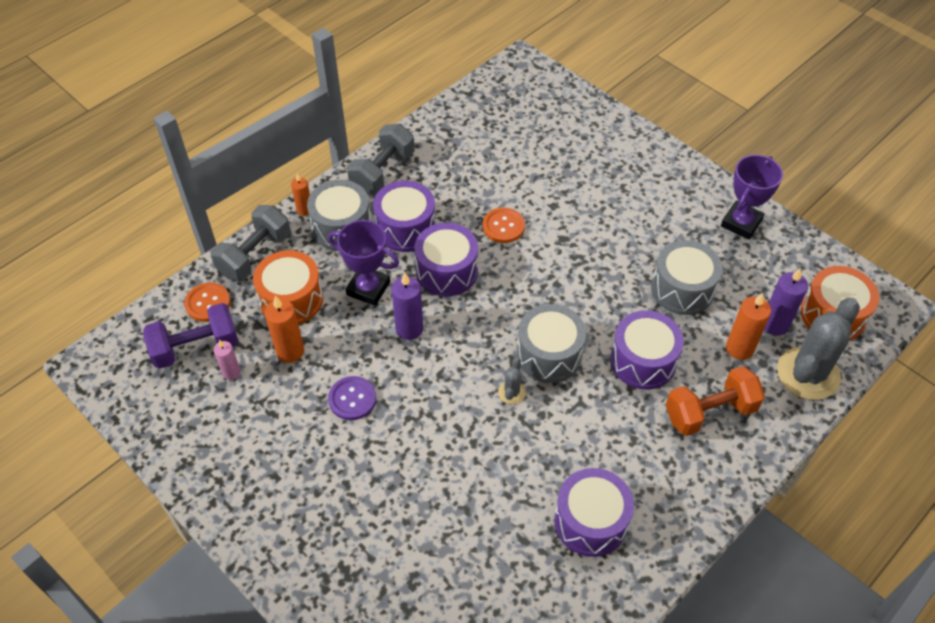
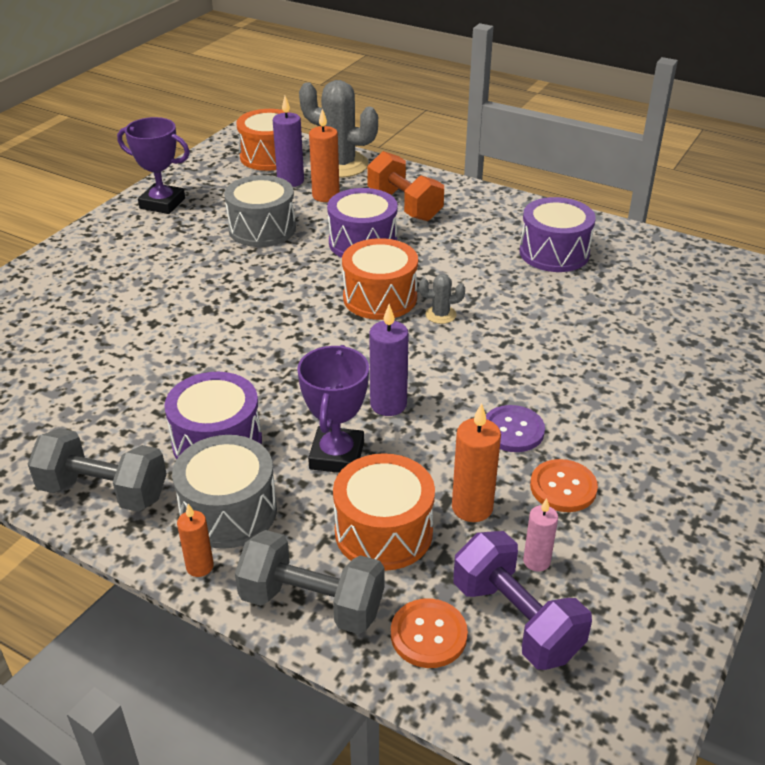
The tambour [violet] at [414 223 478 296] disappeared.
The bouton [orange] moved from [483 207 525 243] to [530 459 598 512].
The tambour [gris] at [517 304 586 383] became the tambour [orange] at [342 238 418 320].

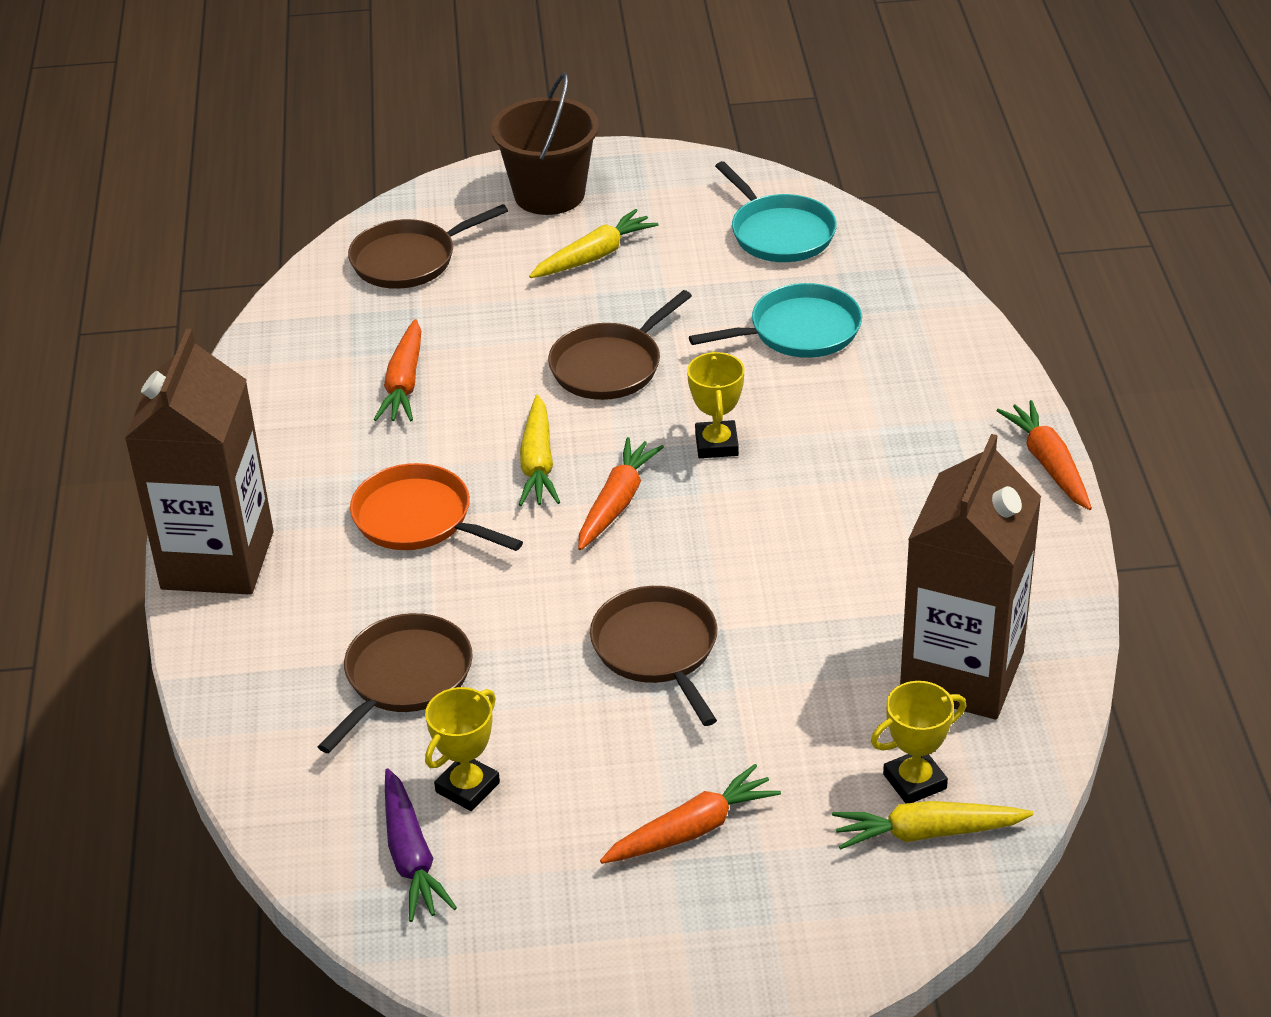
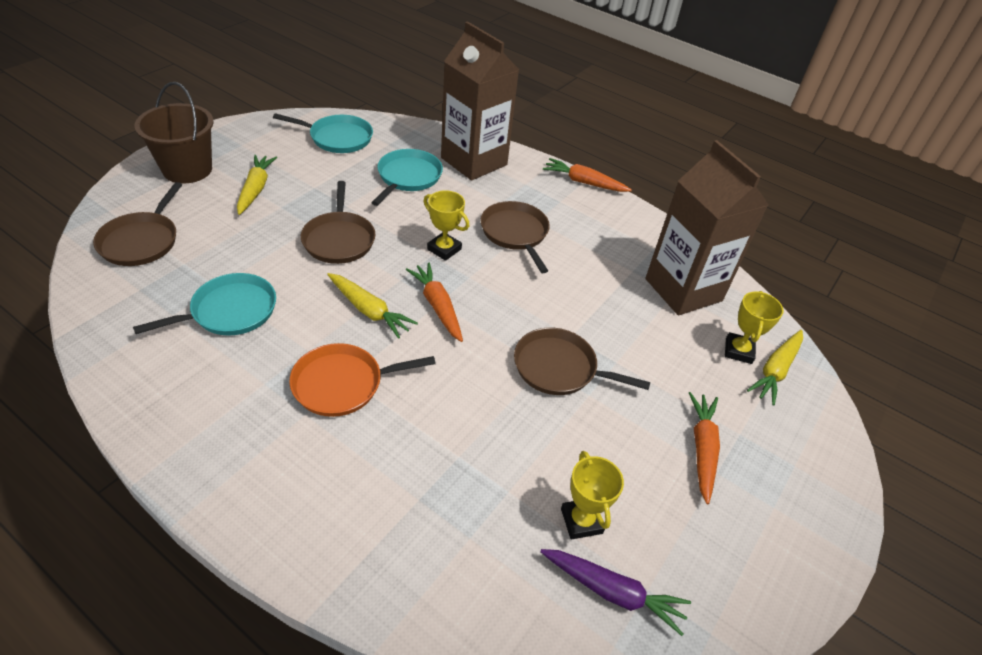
The brique de lait [marron] moved from [125 329 274 595] to [441 21 519 181].
The poêle [marron] moved from [318 613 473 753] to [480 201 550 273].
The carotte [orange] at [374 319 421 421] was replaced by the poêle [turquoise] at [133 273 276 336].

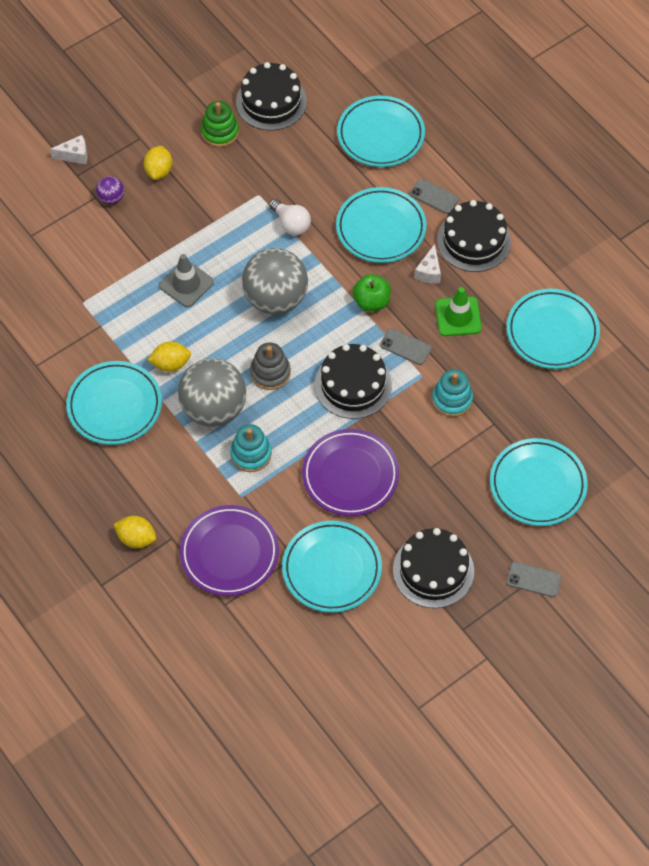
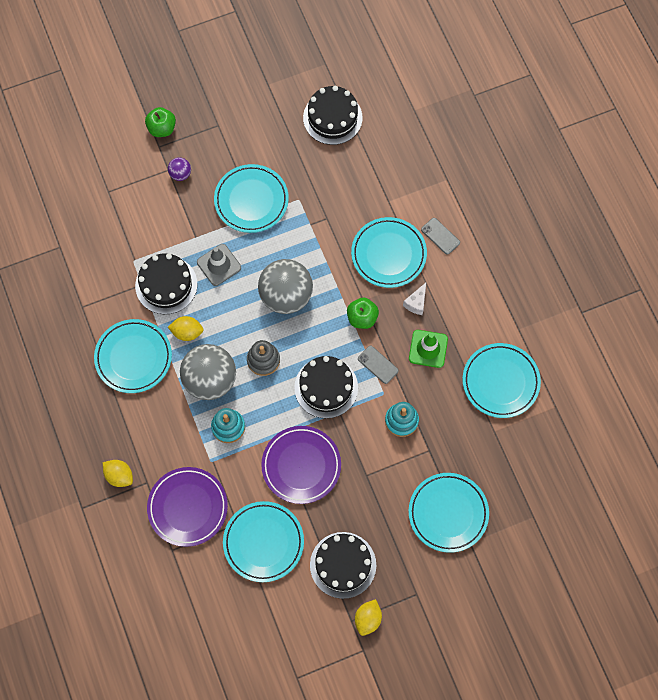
The fromage [blanc] at [50 135 87 165] was replaced by the pomme [vert] at [145 107 176 137].
The citron [jaune] moved from [144 145 172 180] to [355 599 382 636].
The jouet à empiler [vert] at [201 101 239 147] disappeared.
The ampoule [blanc] at [269 199 311 235] disappeared.
The assiette [turquoise] moved from [337 96 425 167] to [214 164 289 233].
The gâteau [noir] moved from [437 200 511 272] to [135 253 197 314].
The téléphone [gris] at [507 562 562 597] disappeared.

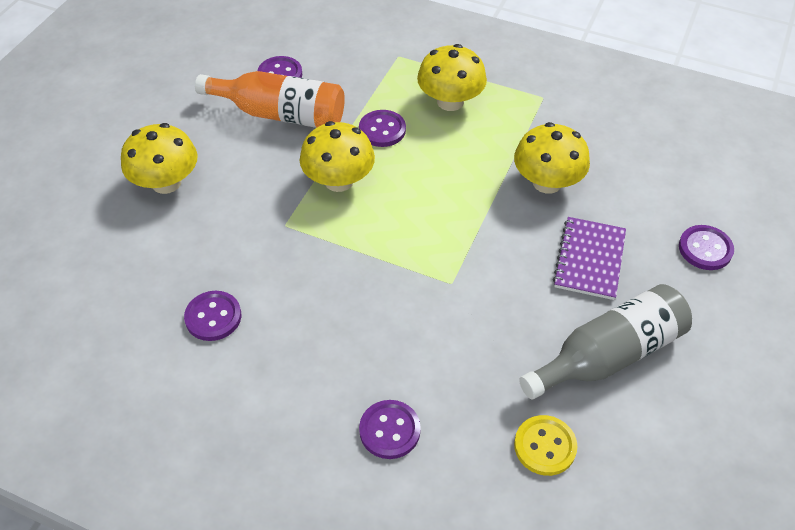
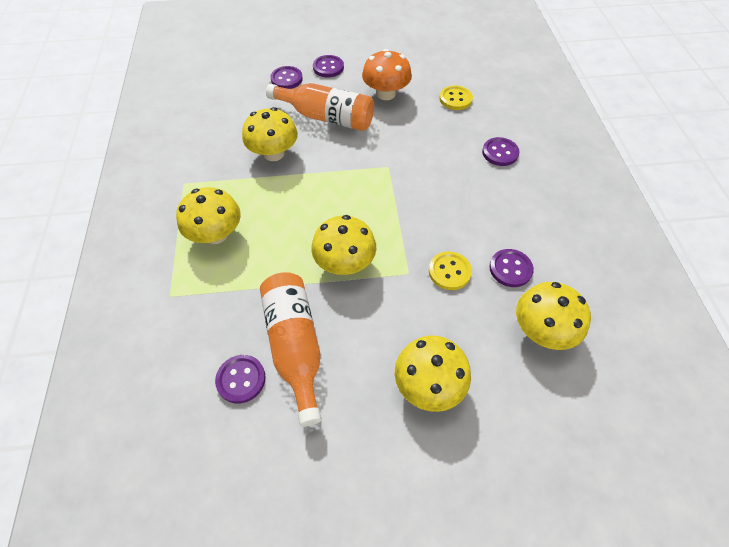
The bouton [violet] moved from [359 110 406 147] to [313 55 344 77].
The bouteille [gris] at [519 284 692 399] was replaced by the champignon [orange] at [362 49 412 100].
The carnet [violet] at [553 217 626 300] was replaced by the bouteille [orange] at [266 83 374 131].
The bouton [jaune] at [429 252 472 290] appeared.
The champignon [jaune] at [516 282 591 350] appeared.

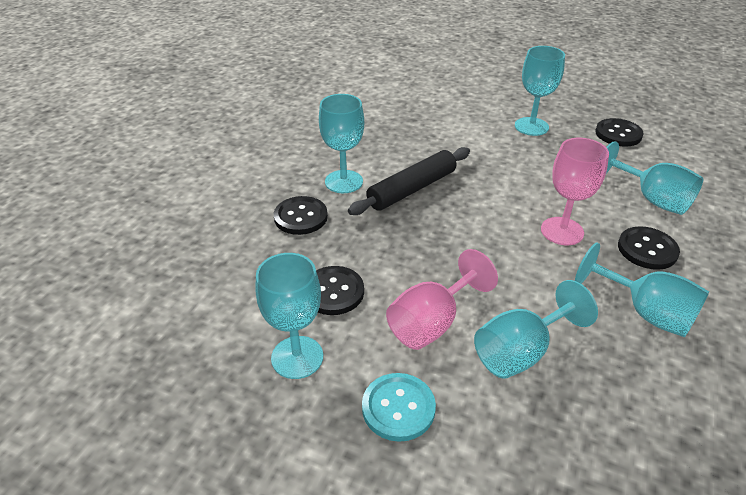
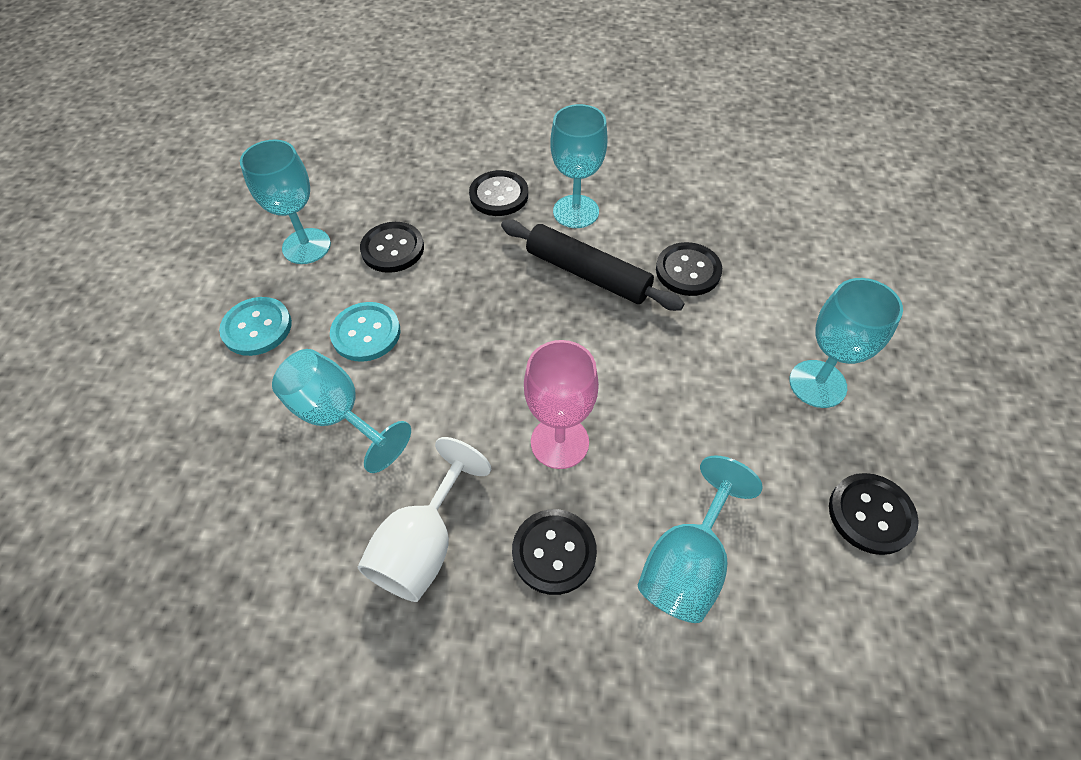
The verre à pied [rose] at [386 249 498 350] was replaced by the bouton [turquoise] at [330 302 400 362].
The verre à pied [turquoise] at [575 242 709 337] became the verre à pied [blanc] at [358 437 491 602].
The bouton [noir] at [656 242 722 296] appeared.

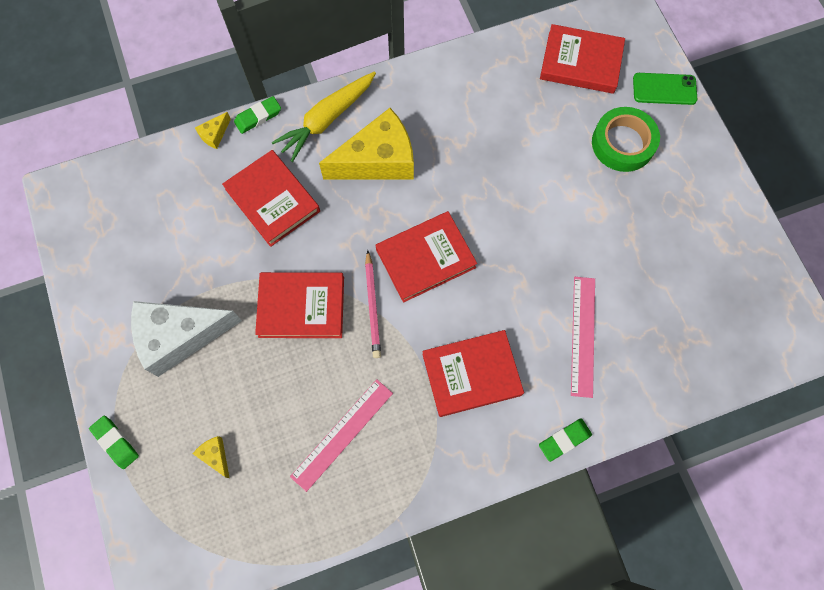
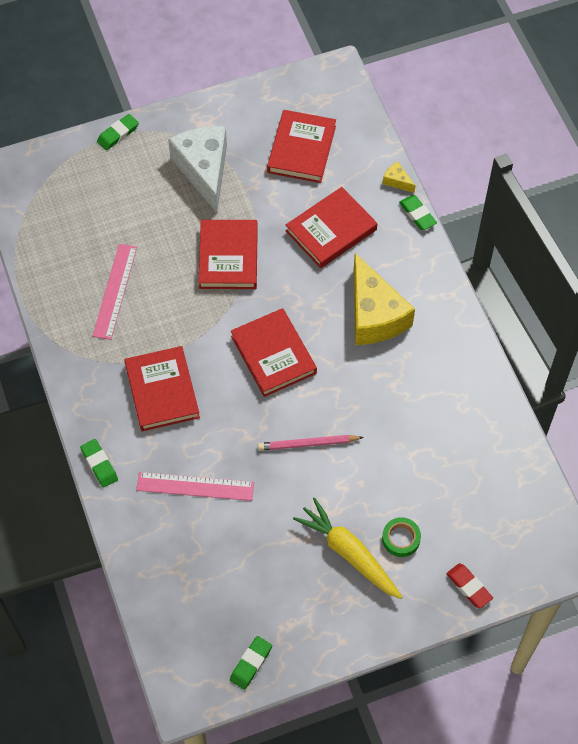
The fromage [jaune] at [193 436 229 478] disappeared.
The carotte [jaune] moved from [272 72 376 162] to [293 497 402 599].
The règle [rose] at [290 379 393 492] turned 60 degrees clockwise.
The crayon [rose] moved from [365 250 381 358] to [258 435 364 451].
The livre [rouge] moved from [540 24 625 94] to [267 110 336 183].
The ruban adhésif [vert] at [592 107 660 172] changed to 0.58 times the size.
The téléphone [vert] at [633 73 697 105] was replaced by the gomme [rouge] at [446 563 493 609].
The gomme [vert] at [230 636 272 690] appeared.

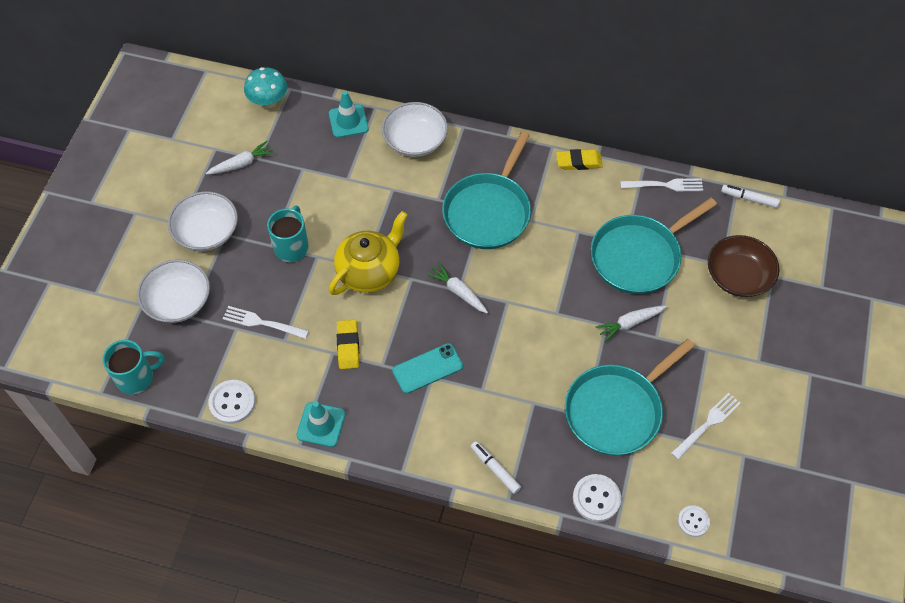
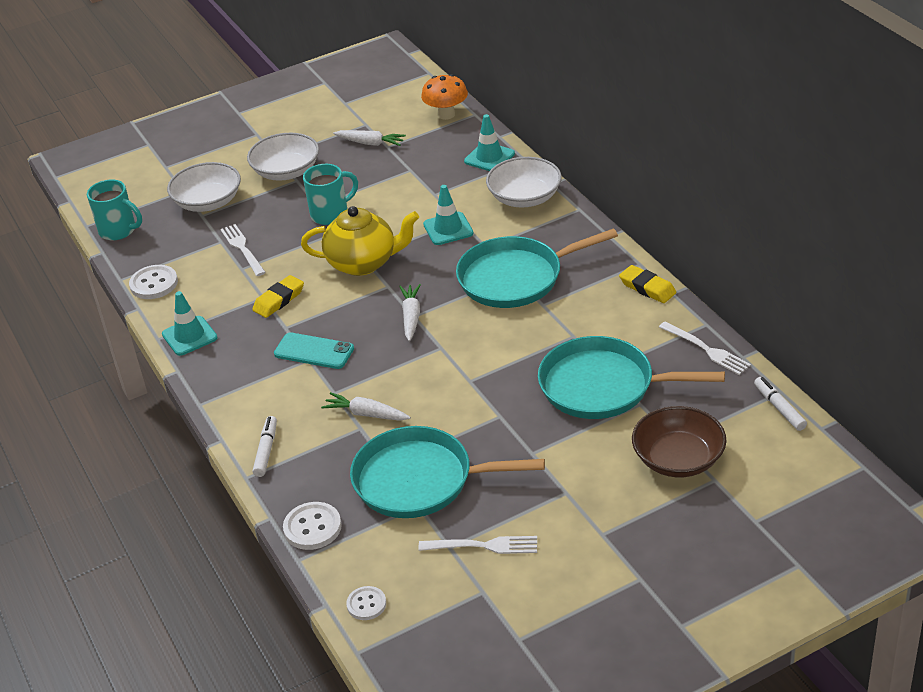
The champignon [turquoise] at [244 67 287 108] became the champignon [orange] at [421 74 468 120].
The carotte [blanc] moved from [595 306 667 342] to [321 392 411 421].
The cône de chantier [turquoise] at [423 185 474 245] appeared.

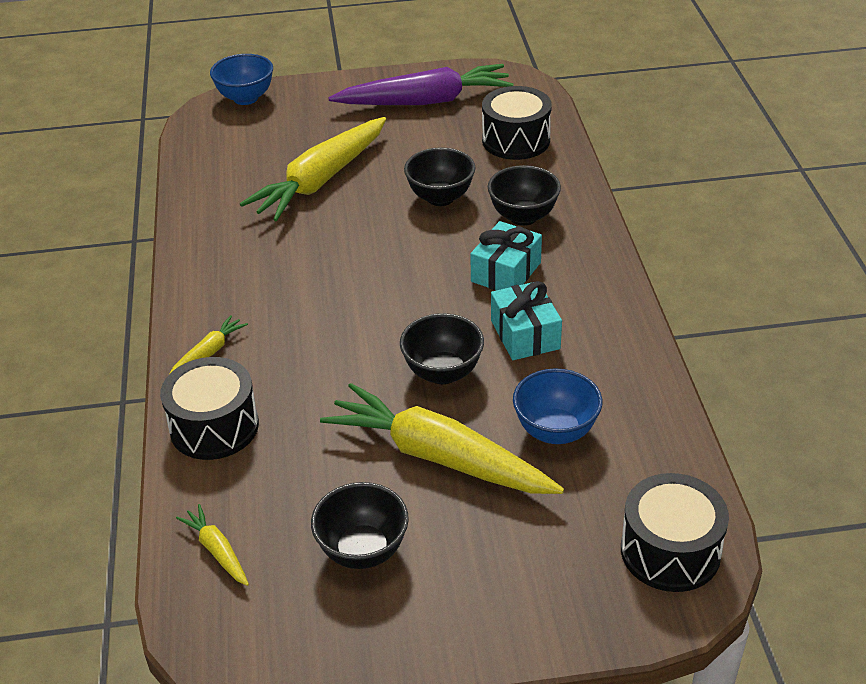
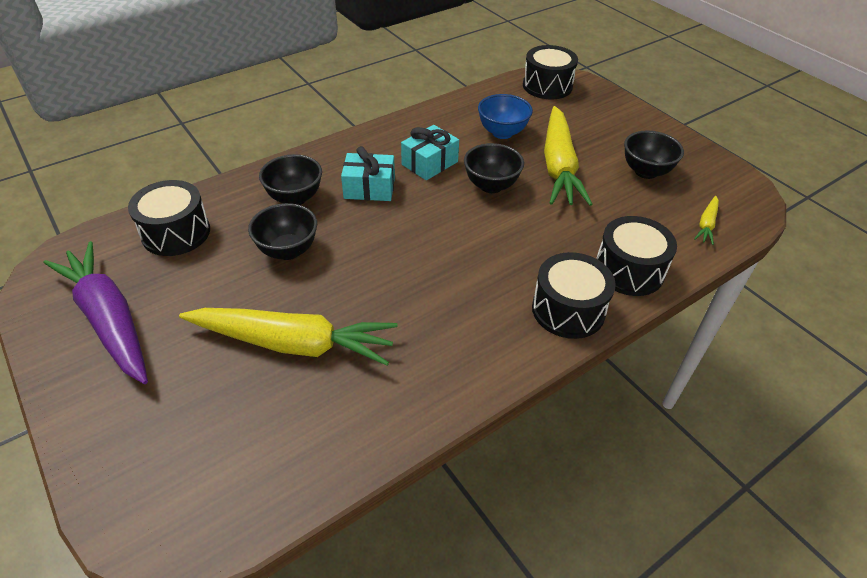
The carotte [jaune] at [170 315 248 373] was replaced by the tambour [noir] at [532 252 616 339].
The bol [bleu] at [210 54 273 105] disappeared.

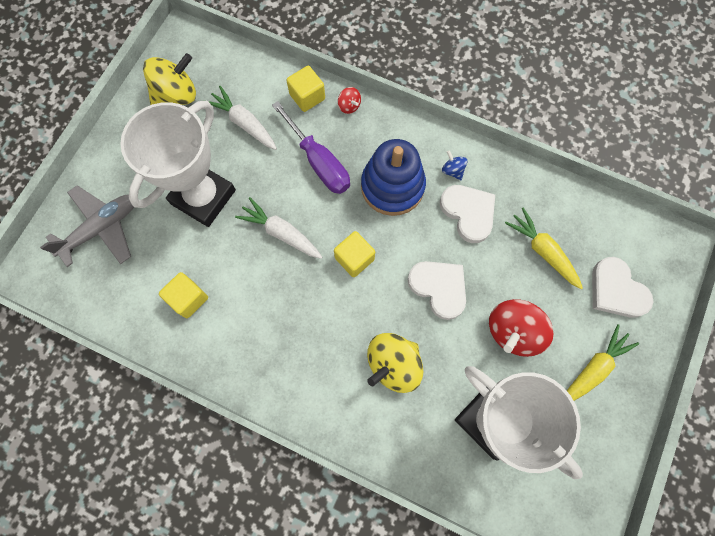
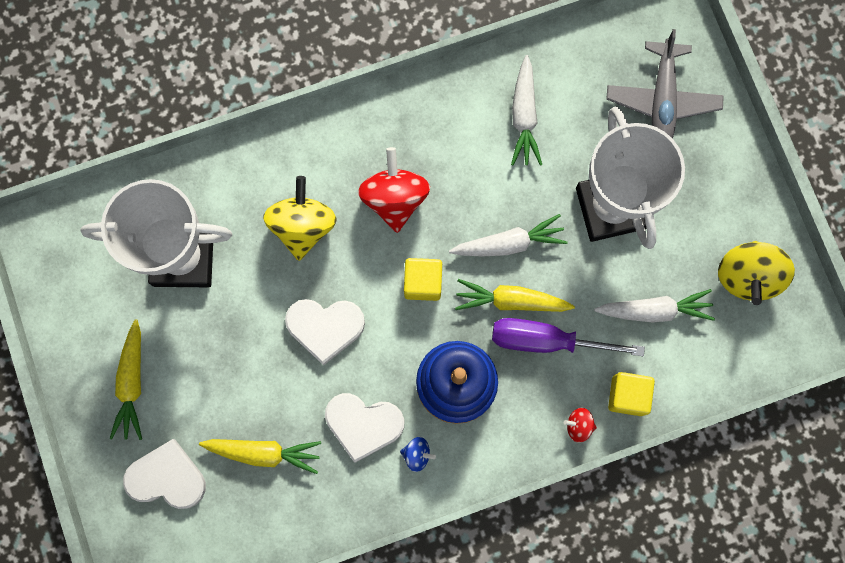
The cube [jaune] at [159 272 208 318] was replaced by the carotte [blanc] at [511 55 542 166].
The toupie [rouge] moved from [489 299 553 357] to [358 147 430 233].
The carotte [jaune] at [455 279 575 312] appeared.

